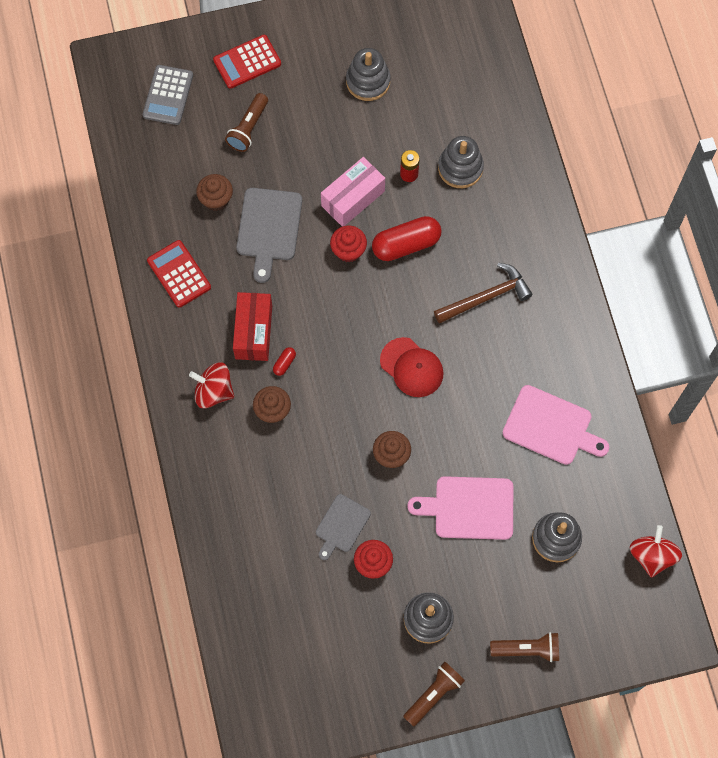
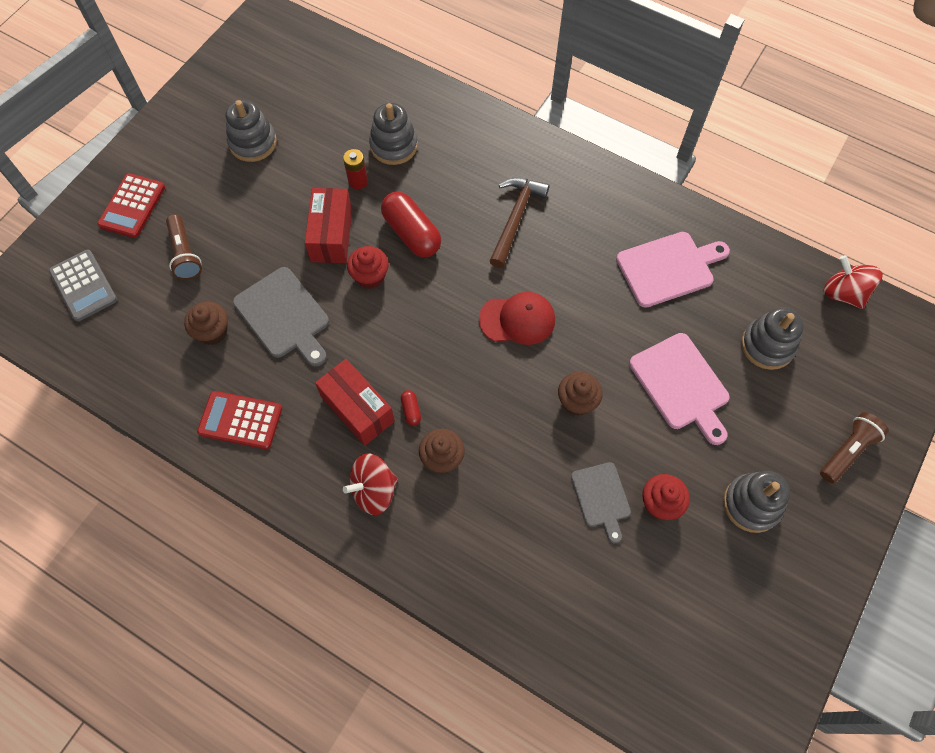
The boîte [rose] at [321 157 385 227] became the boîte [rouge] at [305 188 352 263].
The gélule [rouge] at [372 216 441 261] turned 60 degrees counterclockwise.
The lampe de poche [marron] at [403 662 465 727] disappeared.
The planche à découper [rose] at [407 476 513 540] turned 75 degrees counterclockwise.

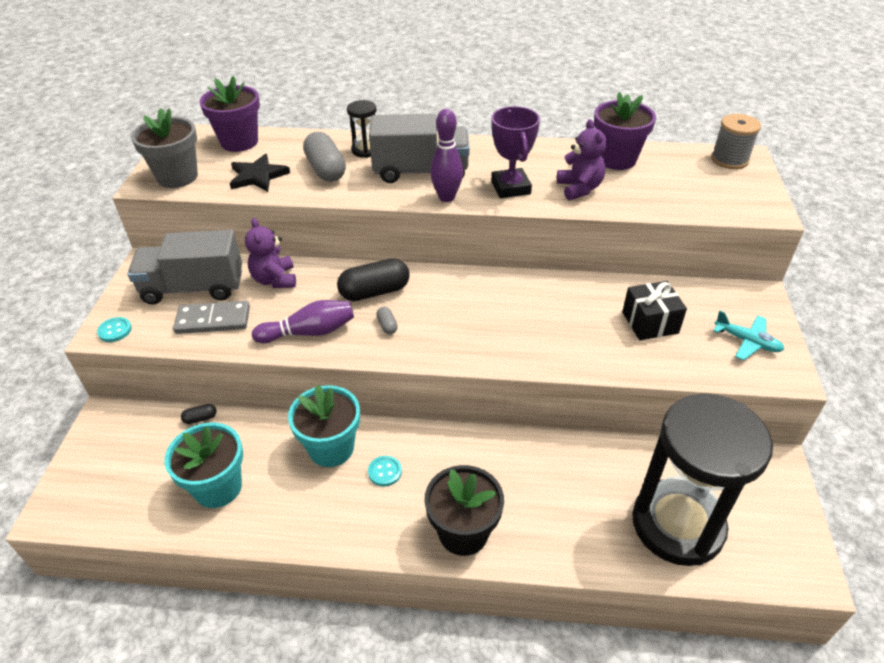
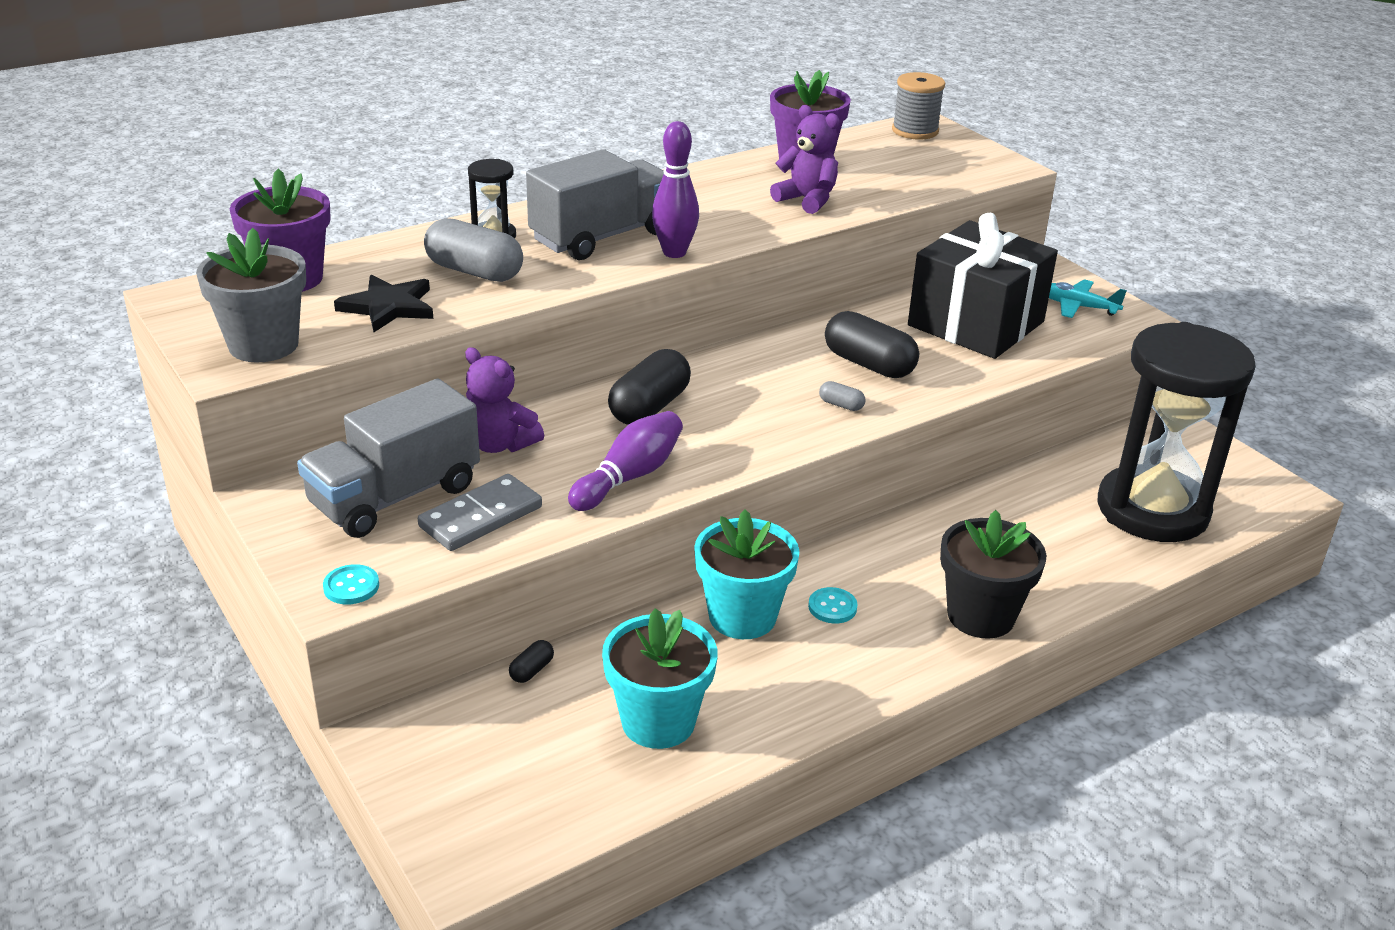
The gélule [gris] moved from [376 307 398 334] to [819 381 865 411].
The trophée [violet] at [491 106 540 198] disappeared.
The cadeau [noir] at [622 281 687 340] changed to 1.85 times the size.
The avion [turquoise] at [713 310 784 361] turned 150 degrees counterclockwise.
The gélule [noir] at [825 311 919 378] appeared.

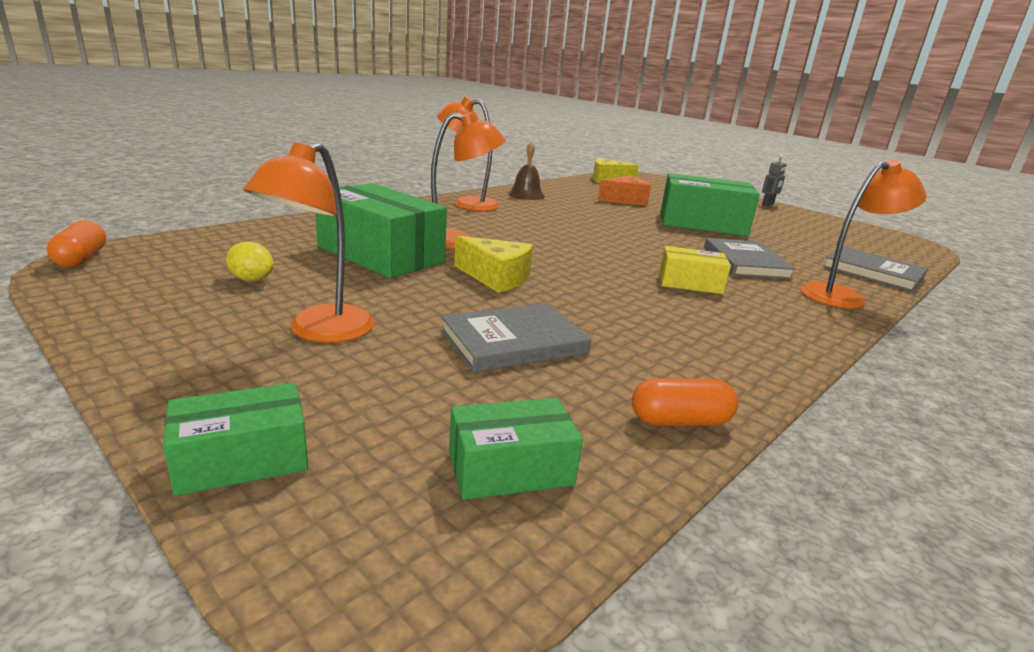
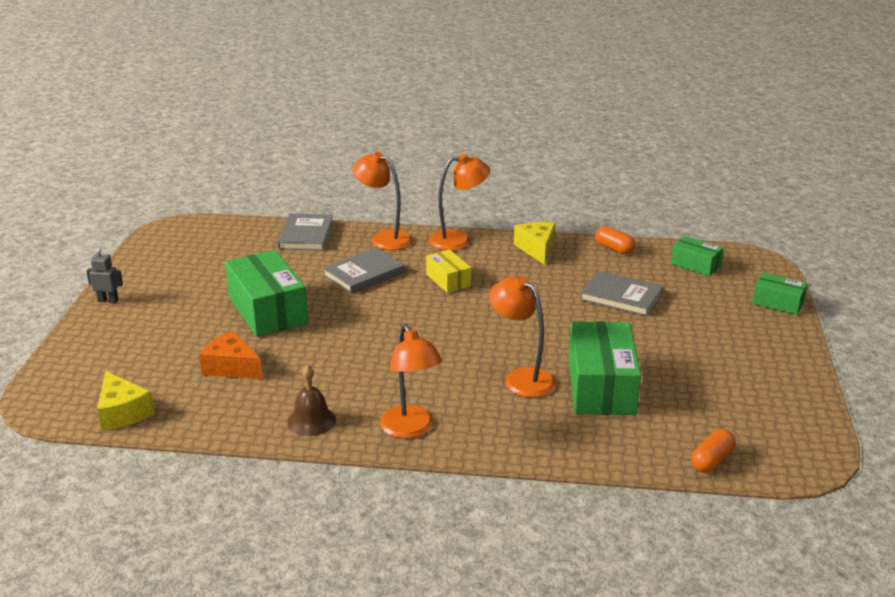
The gélule [orange] moved from [47 220 106 268] to [691 429 735 473].
The citron [jaune] at [226 241 274 281] disappeared.
The lampe [orange] moved from [243 142 374 343] to [429 154 490 251].
The fromage [jaune] moved from [454 236 533 293] to [514 222 555 265].

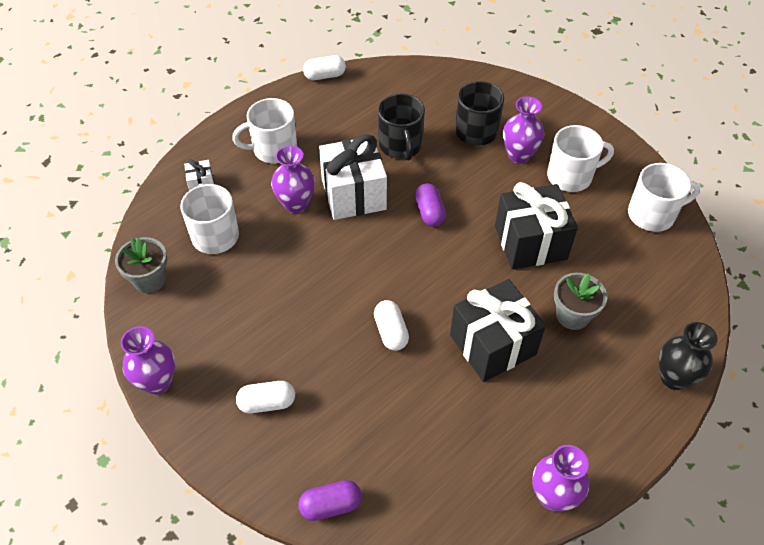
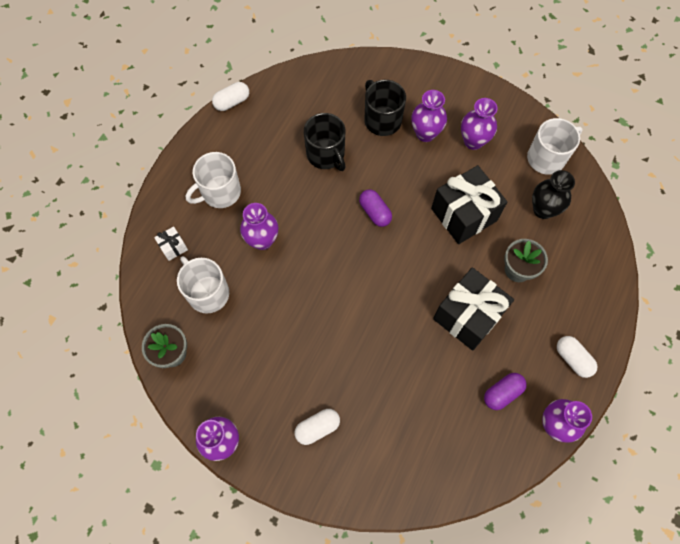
The gélule [violet] moved from [298 480 362 521] to [484 373 527 410].
The cadeau [blanc] at [319 134 387 220] disappeared.
The gélule [blanc] moved from [374 300 409 351] to [557 336 597 378].
The tasse [blanc] at [547 125 614 192] was replaced by the vase [violet] at [461 98 498 150].
The vase [noir] moved from [659 322 718 390] to [532 170 575 219].

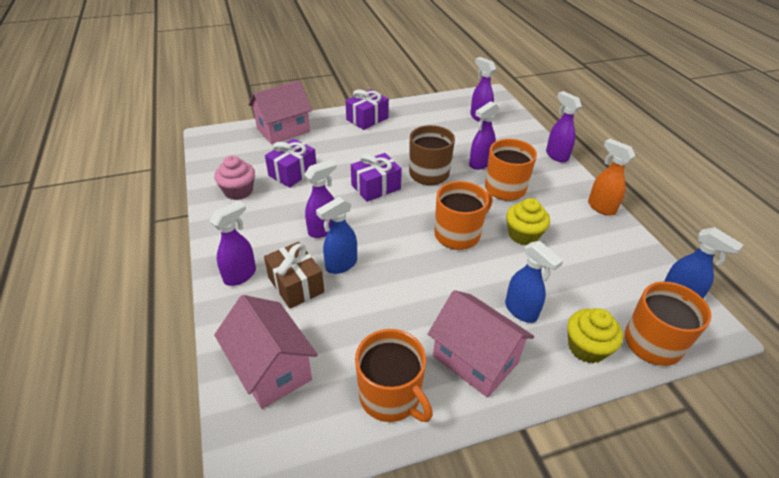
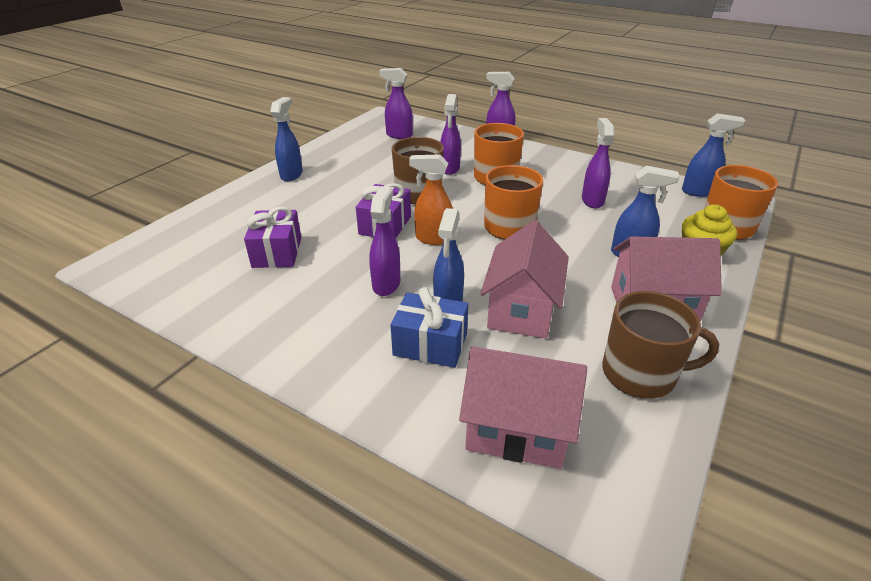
The vaporisateur [violet] moved from [210 200 256 286] to [582 118 614 208].
The muffin [rose] at [214 156 255 200] disappeared.
The maison [rose] moved from [248 80 312 144] to [480 220 569 339].
The cadeau [marron] at [264 242 324 309] became the cadeau [bleu] at [390 287 468 368].
The cadeau [violet] at [346 89 389 130] was replaced by the vaporisateur [bleu] at [270 97 303 181].
The tasse [orange] at [355 329 433 422] became the tasse [marron] at [602 291 719 399].
The muffin [jaune] at [506 198 550 245] disappeared.
The vaporisateur [orange] moved from [588 139 635 216] to [409 155 453 245].

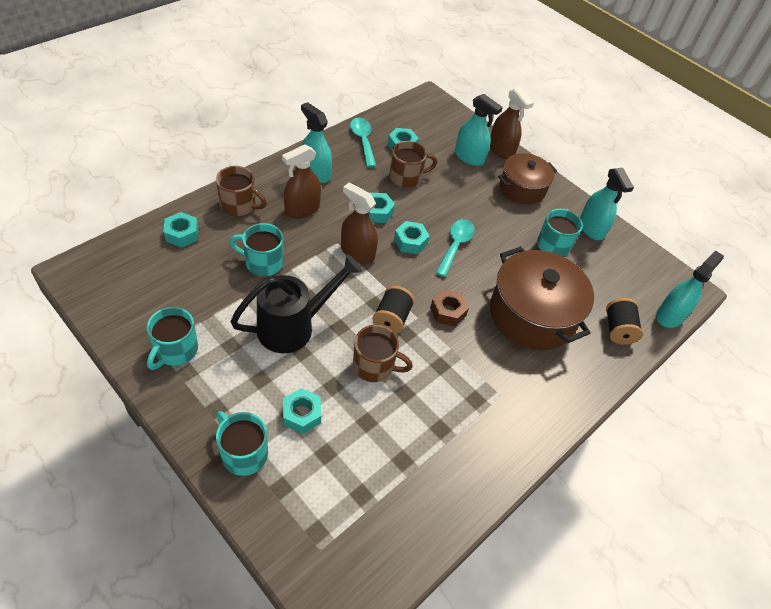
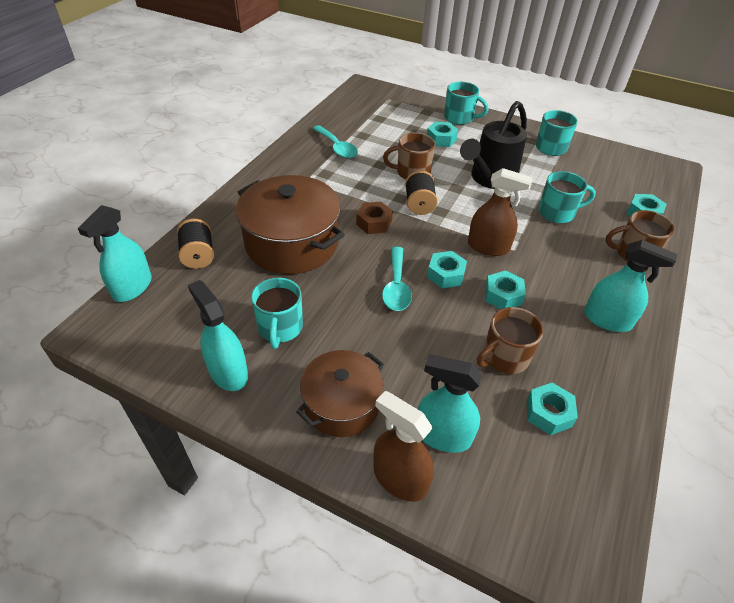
The vaporisateur [marron] at [282 144 321 219] disappeared.
The cuillère [turquoise] moved from [350 118 376 167] to [312 125 358 159].

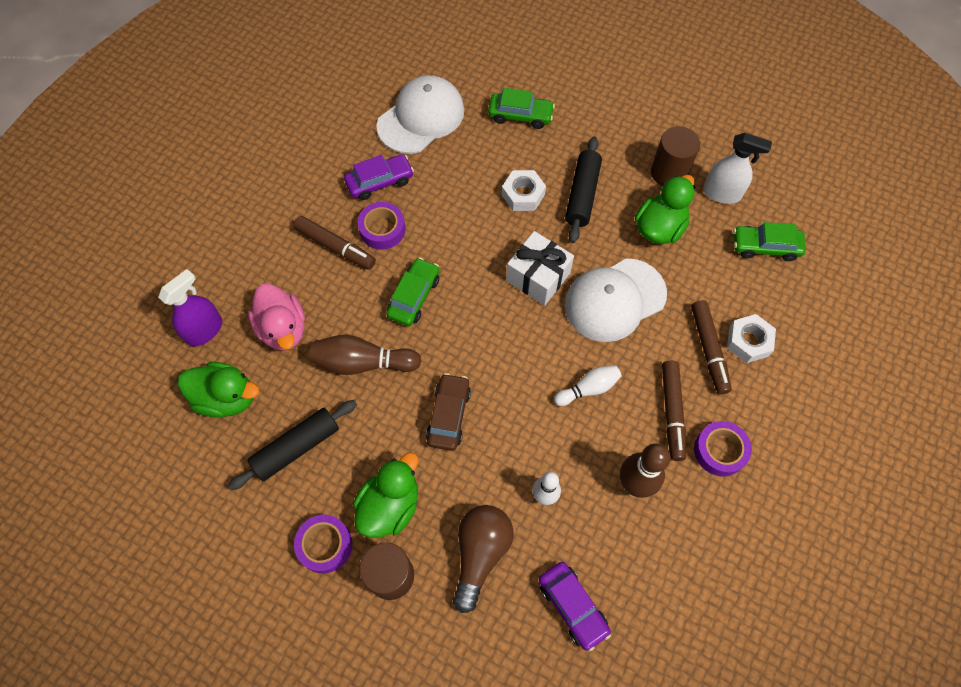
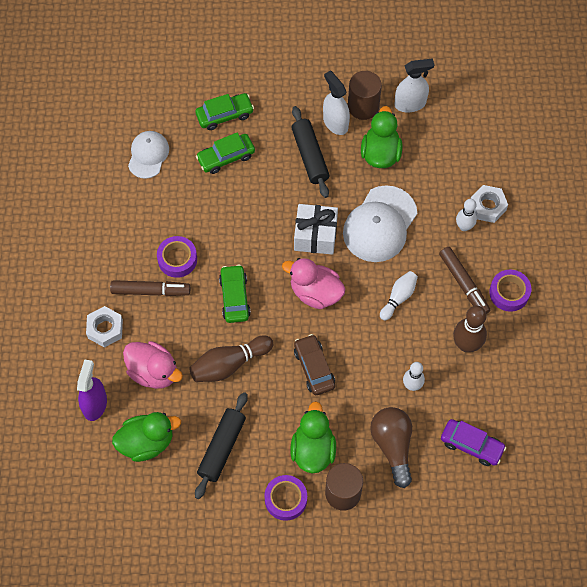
The voiture [violet] at [344 154 414 200] disappeared.
The casquette [blanc] at [377 75 464 154] changed to 0.62 times the size.
The écrou [blanc] moved from [502 170 546 211] to [86 306 123 348].
The feutre [marron] at [691 300 732 394] was replaced by the quille [blanc] at [456 199 477 231].
The voiture [vert] moved from [733 222 806 261] to [196 132 255 174].
The canard [rose] at [282 258 345 309] appeared.
The vaporisateur [blanc] at [323 71 350 135] appeared.

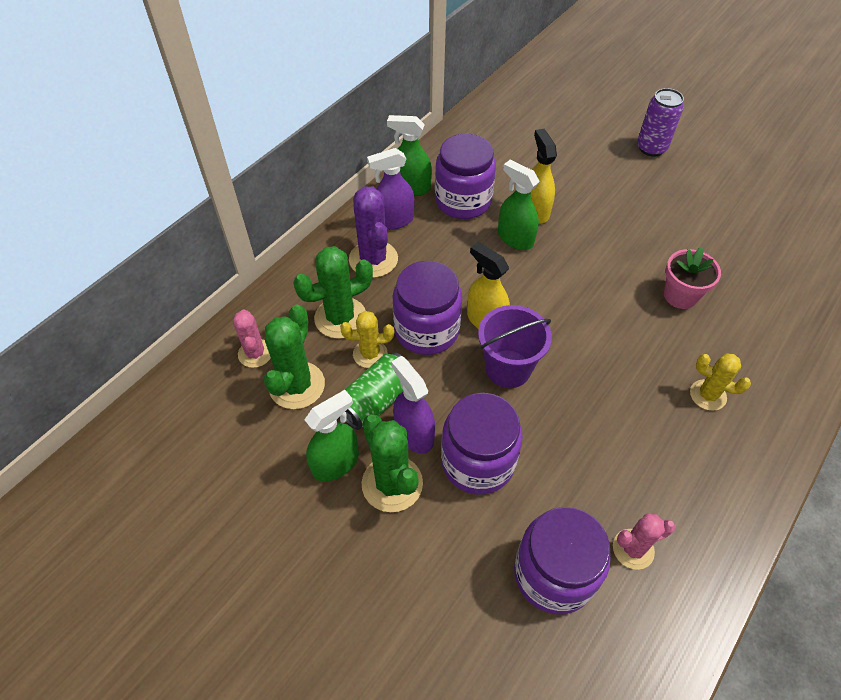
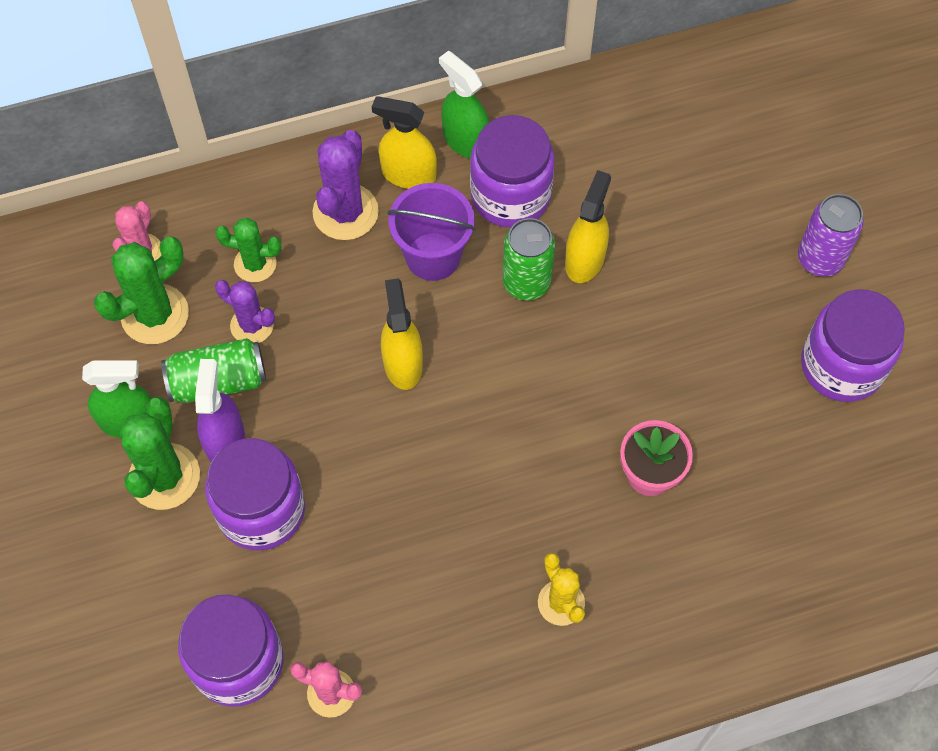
The cactus [vert] at [293 246 373 339] changed to 0.64 times the size.
The cactus [jaune] at [340 311 394 368] became the cactus [violet] at [215 280 275 343].
The vaporisateur [violet] at [367 148 414 230] became the vaporisateur [jaune] at [372 96 437 189].
The bocal [violet] moved from [393 261 462 355] to [801 289 905 402].
The seau [violet] moved from [478 305 552 388] to [388 183 476 281].
The vaporisateur [vert] at [498 160 540 250] was replaced by the canette [vert] at [502 218 555 300].

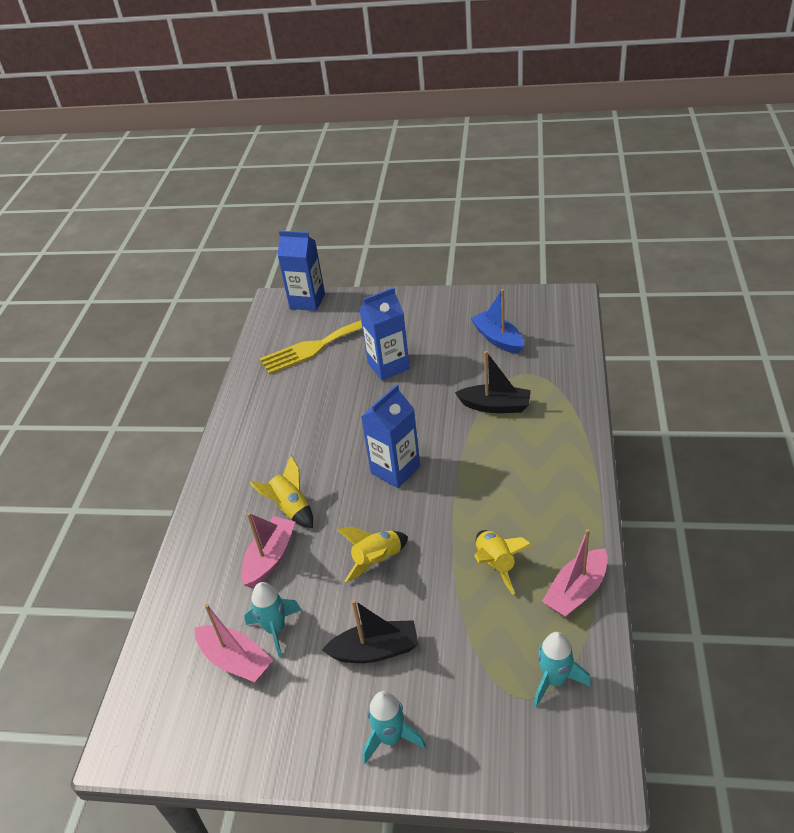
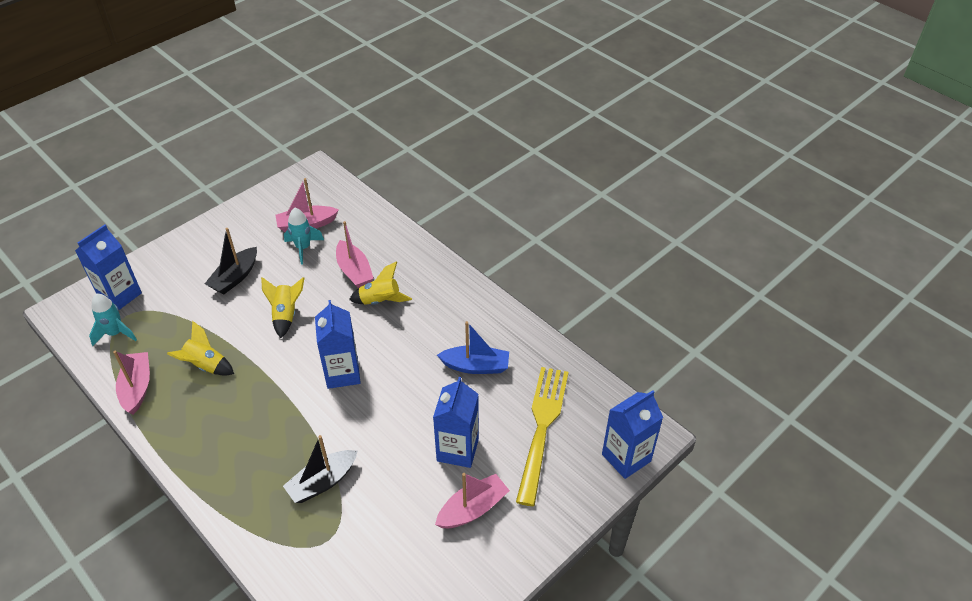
The fusée [turquoise] at [362 691 426 764] disappeared.
The bateau [bleu] moved from [471 289 524 354] to [437 321 509 374].
The brique de lait [bleu] at [75 224 142 310] appeared.
The bateau [rose] at [435 473 510 528] appeared.

